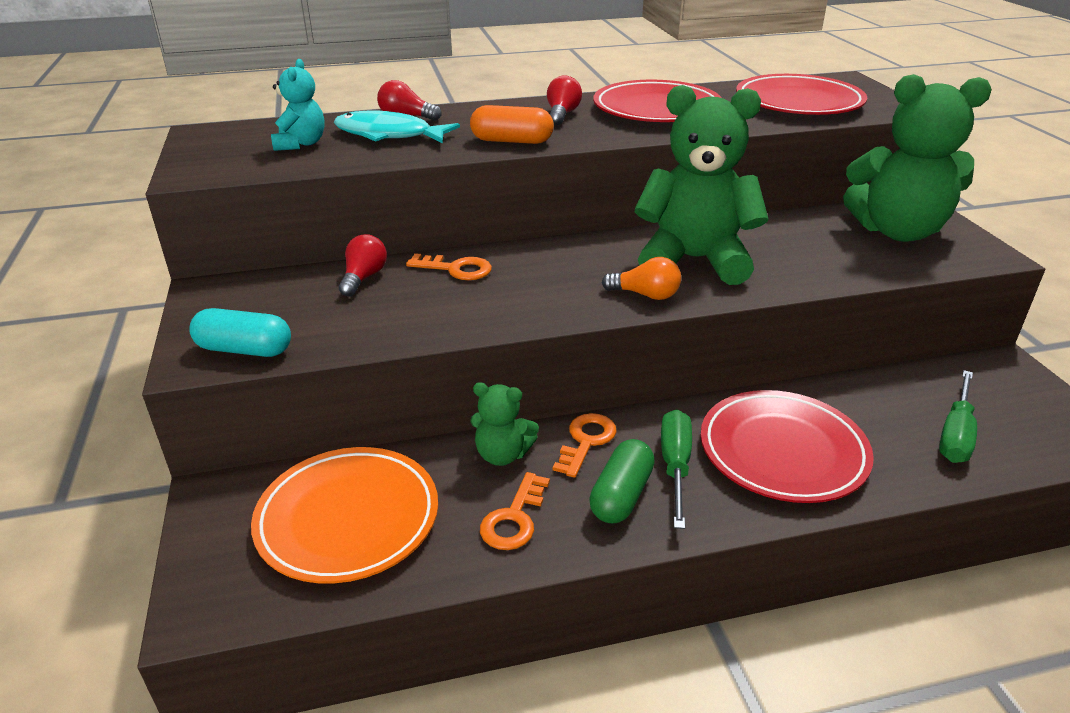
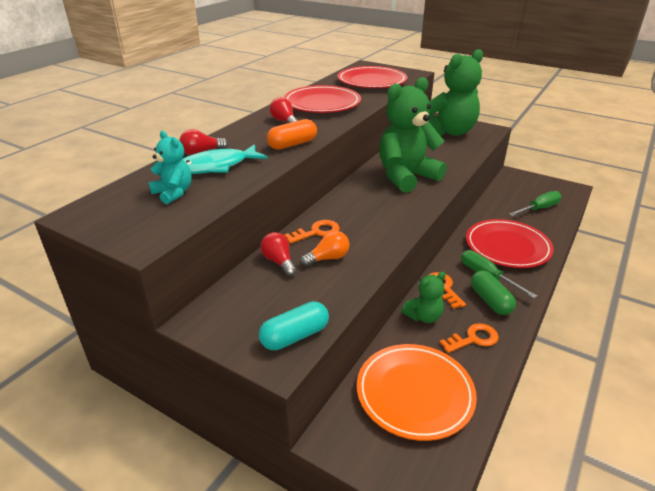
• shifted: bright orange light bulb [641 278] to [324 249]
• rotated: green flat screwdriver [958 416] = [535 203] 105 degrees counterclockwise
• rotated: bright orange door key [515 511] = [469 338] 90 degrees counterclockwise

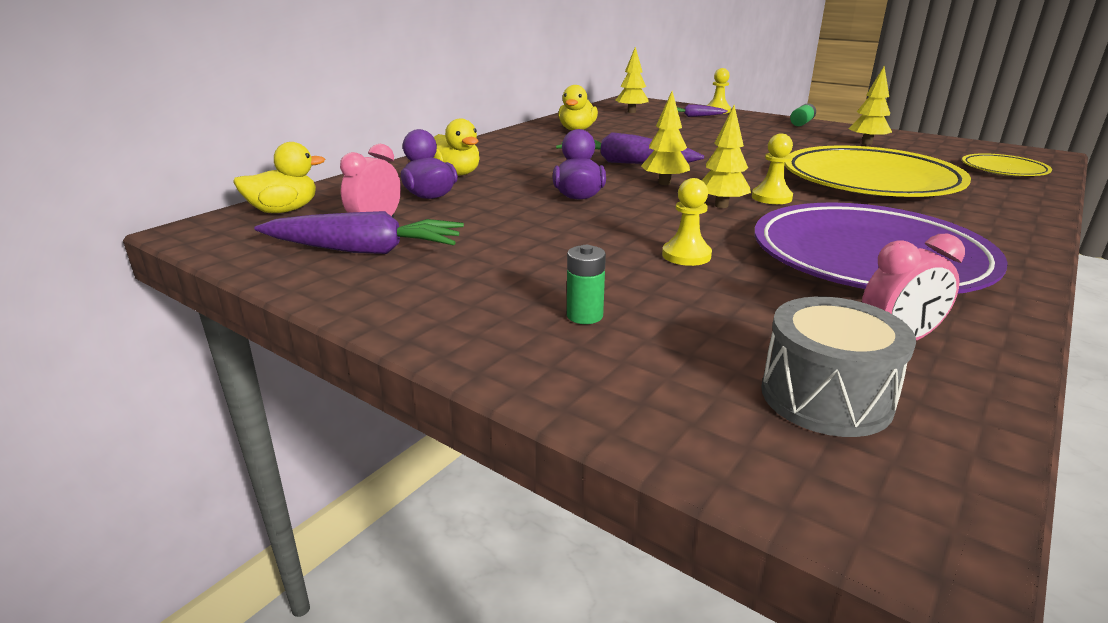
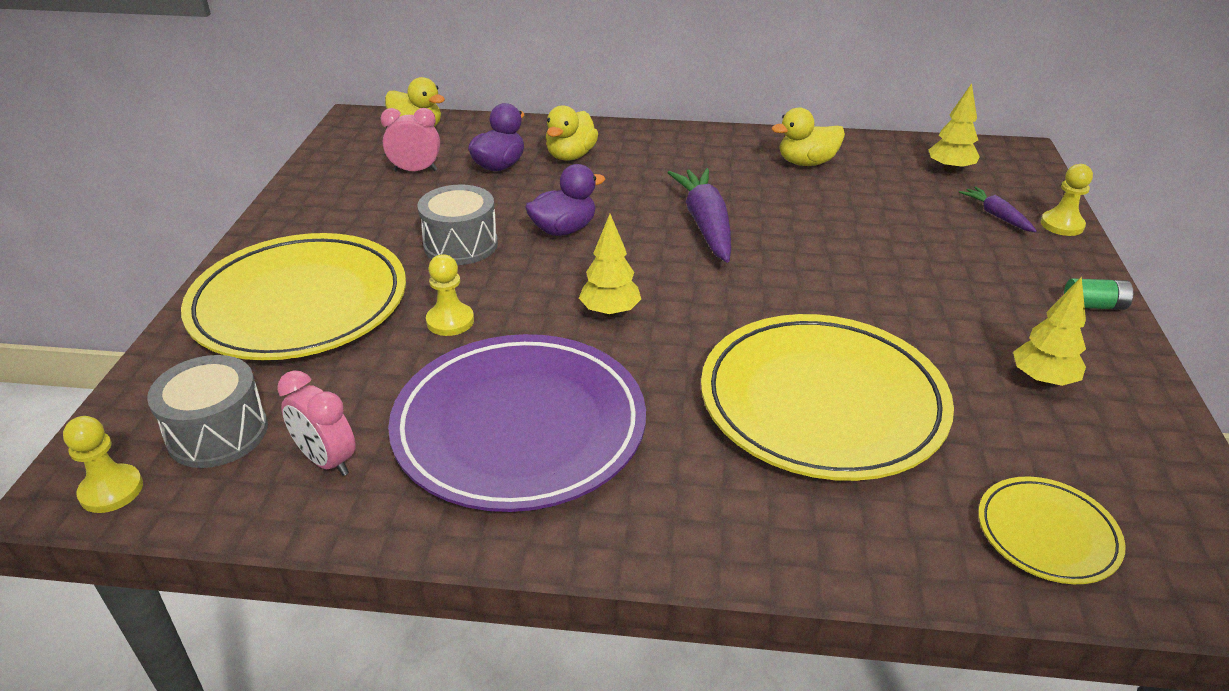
• gone: golden tree [665 138]
• shifted: golden game pawn [772 169] to [103 464]
• gone: purple carrot [359 232]
• swapped: green power cell [586 284] to golden flat dish [293 296]
• new: gray toy drum [457 224]

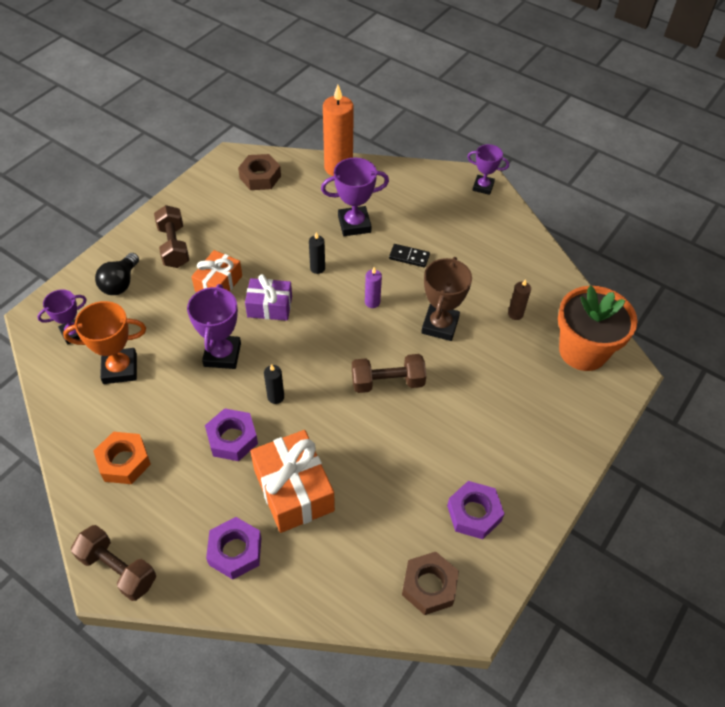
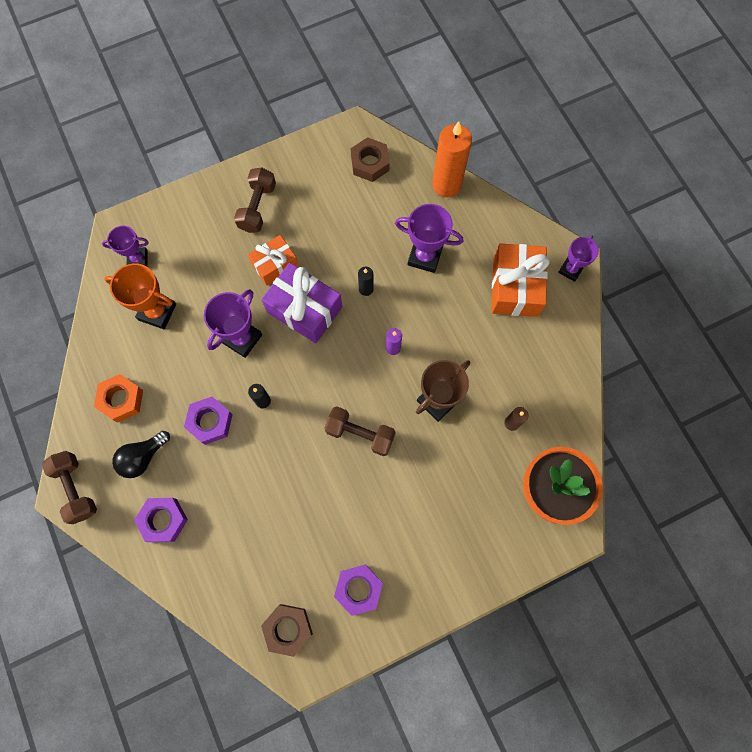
• rotated: purple award cup [488 169] = [578 259] 75 degrees clockwise
• gone: ebony domino piece [409 256]
• shifted: ebony light bulb [117 274] to [141 454]
• scaled: purple gift [268 297] = [301 303] x1.57
• shifted: bright orange gift [292 481] to [521 280]

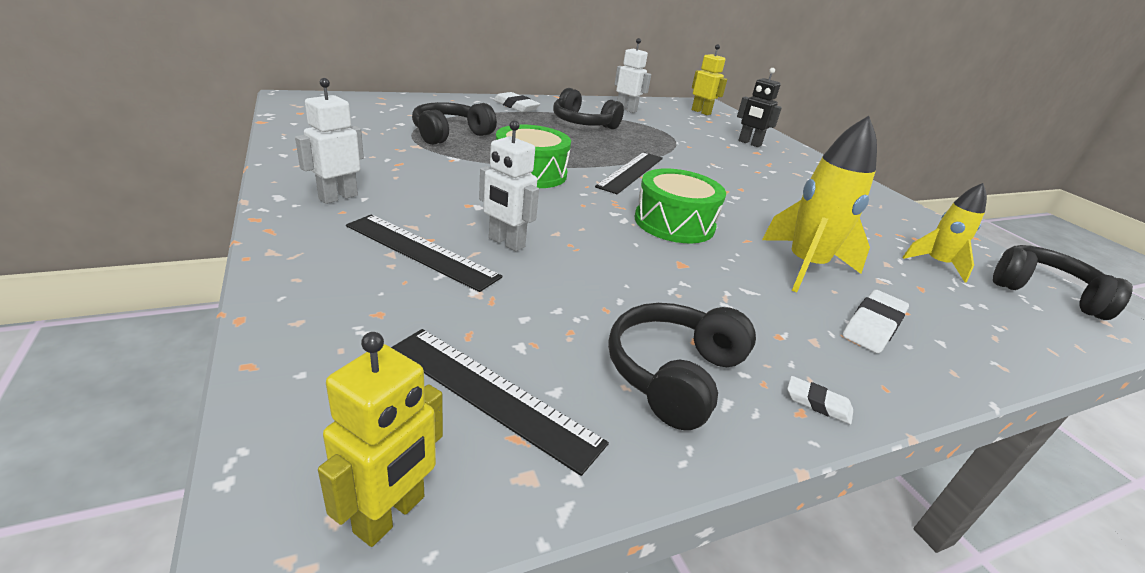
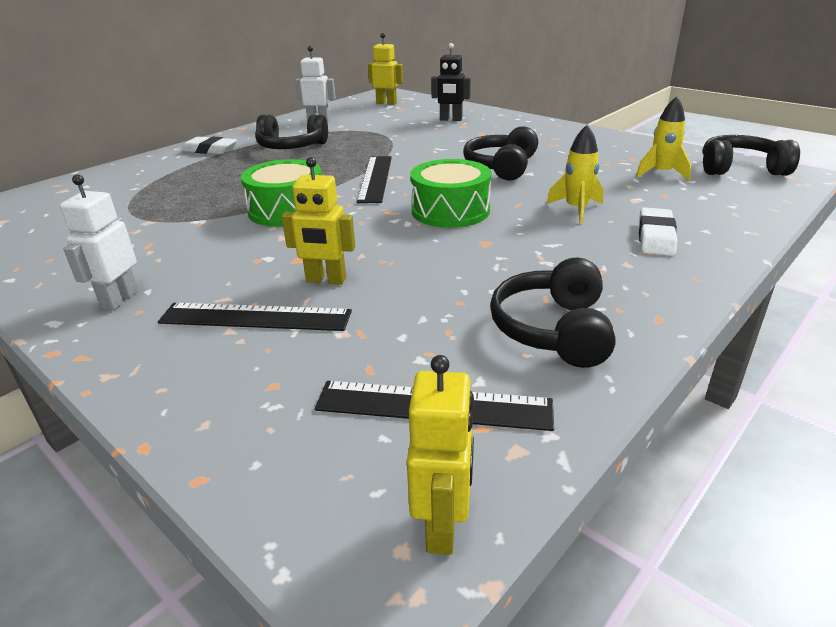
• shifted: ebony headset [454 123] to [500 153]
• scaled: golden spaceship [819 204] = [574 174] x0.62
• repainted: white toy robot [509 185] to golden toy robot [318 221]
• gone: white gum eraser [820 400]

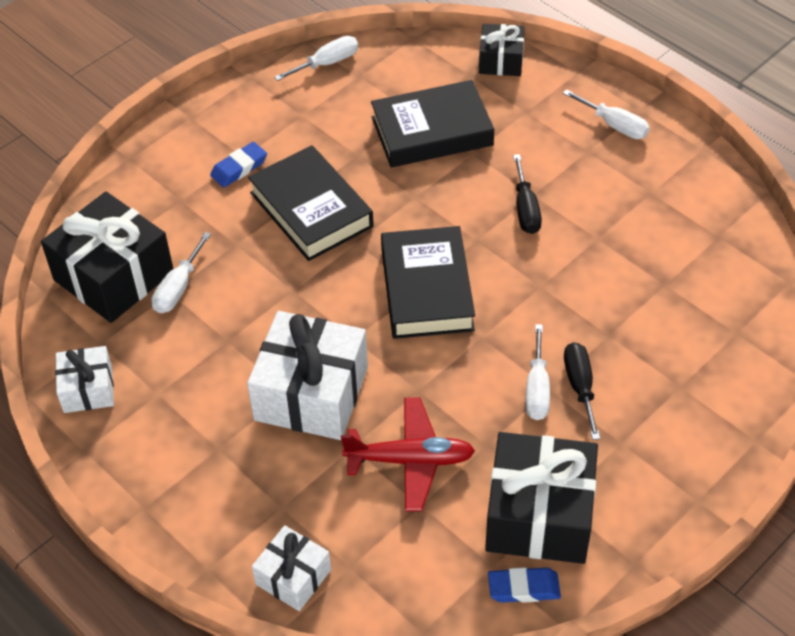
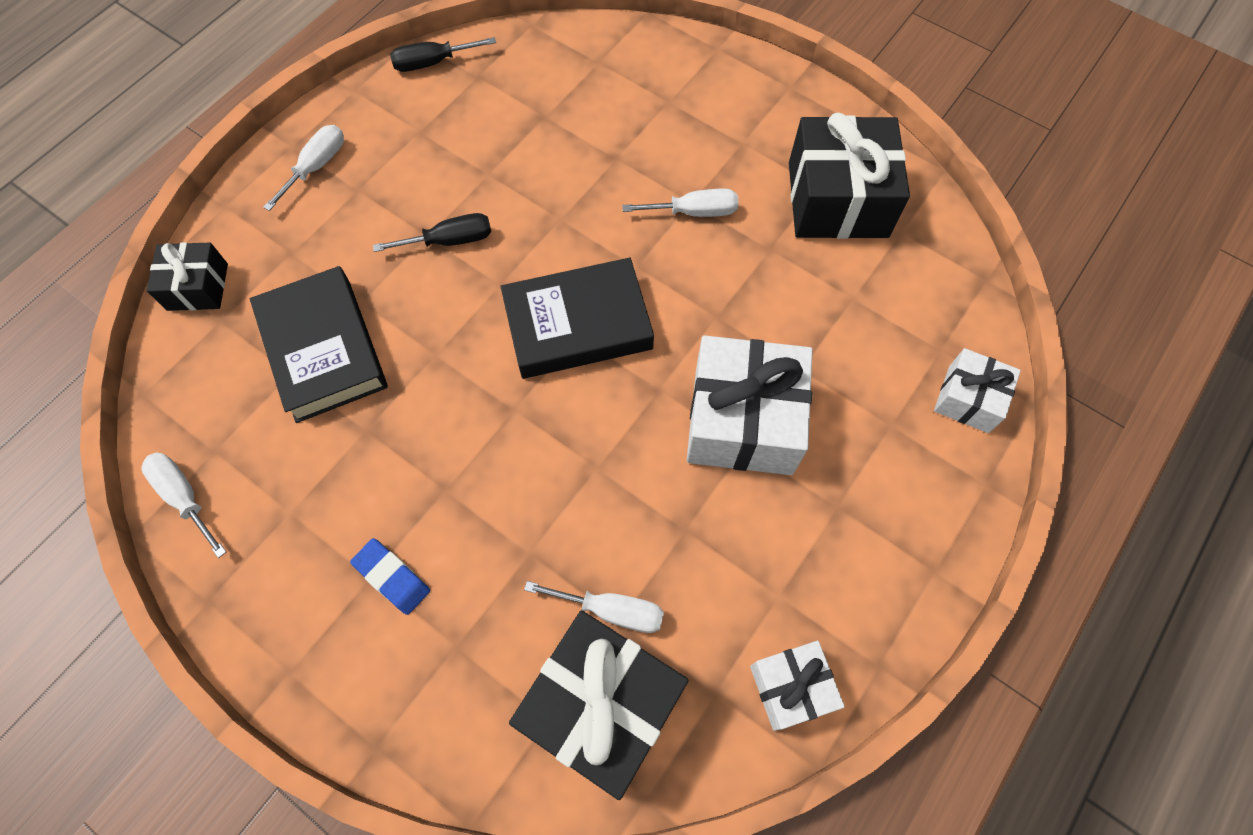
• gone: ebony book [311 203]
• shifted: ebony flat screwdriver [582 391] to [443 54]
• gone: scarlet aeroplane [408 454]
• gone: cobalt gum eraser [524 585]

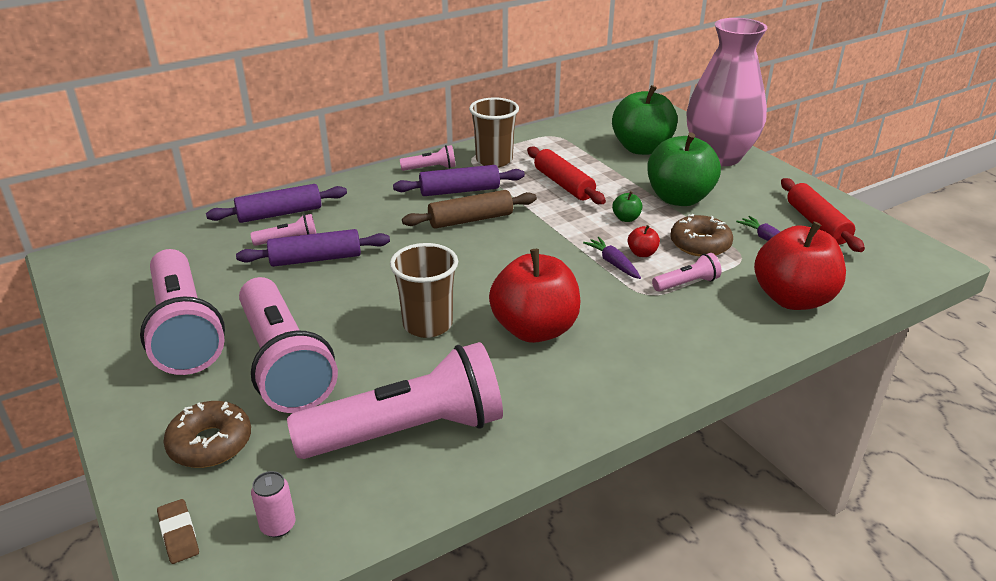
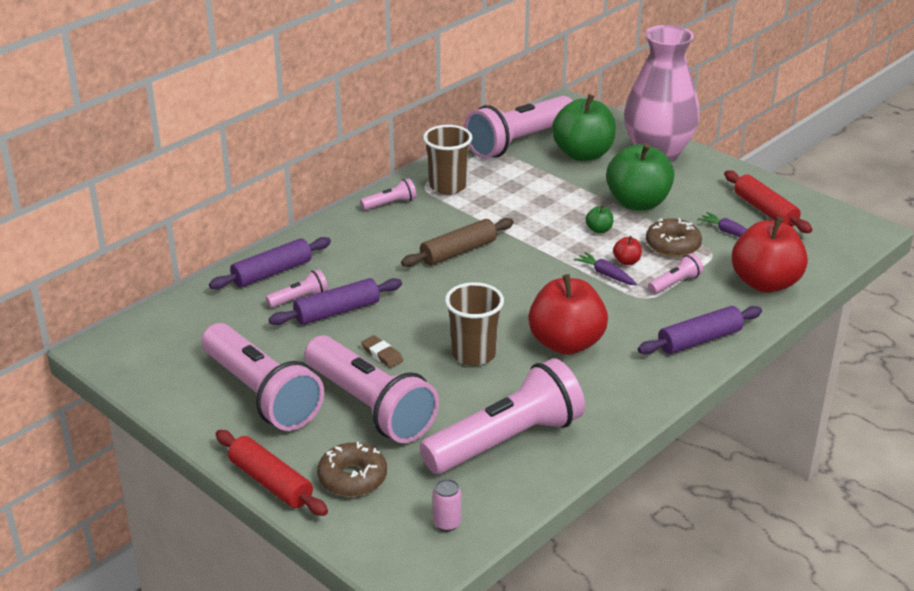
• shifted: scarlet pastry roller [566 175] to [272 473]
• shifted: purple pastry roller [459 180] to [700 330]
• shifted: russet gum eraser [178 531] to [382 351]
• new: rosy torch [518 127]

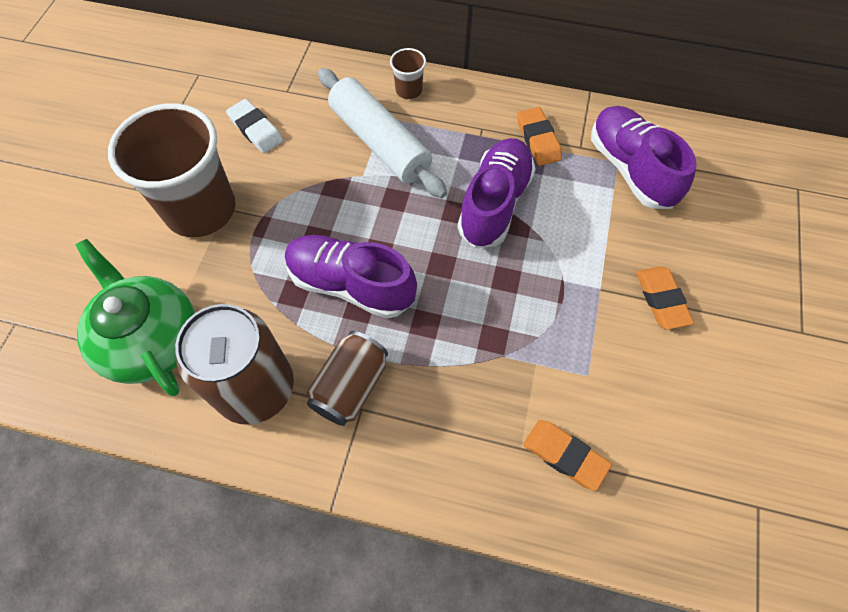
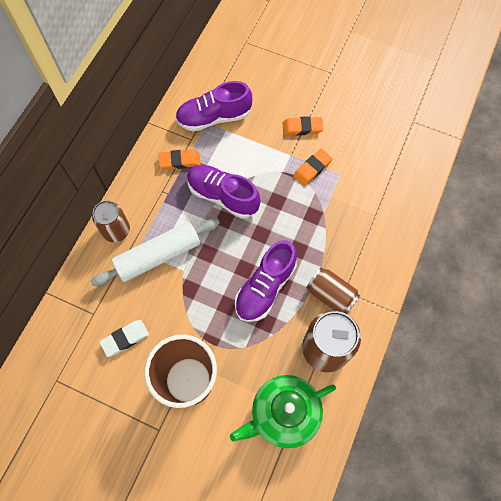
• swapped: russet tumbler [408 73] to russet soda can [111 221]
• shifted: bright orange gum eraser [567 455] to [313 167]

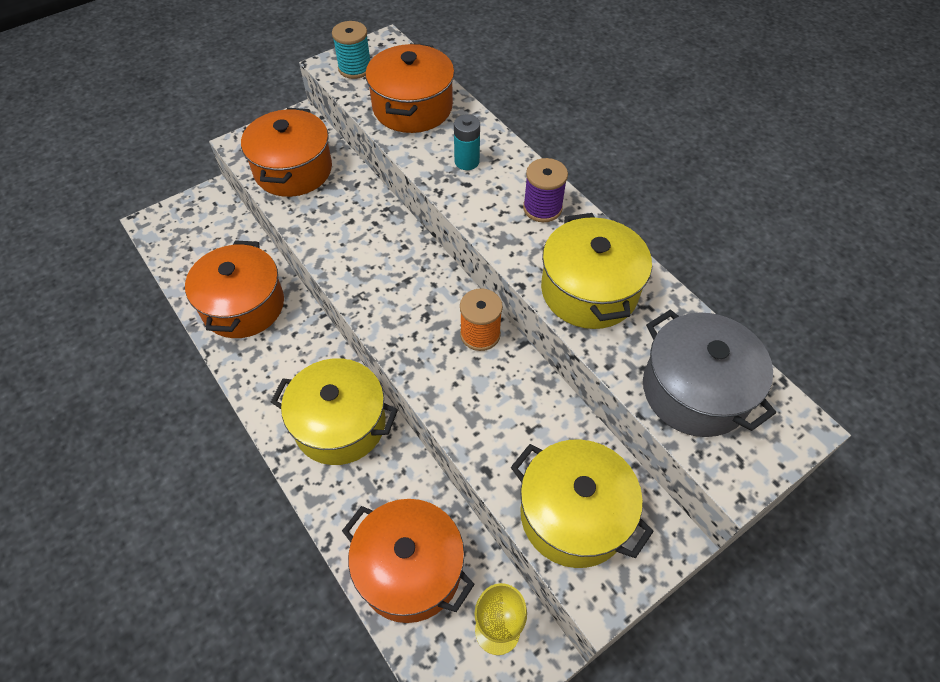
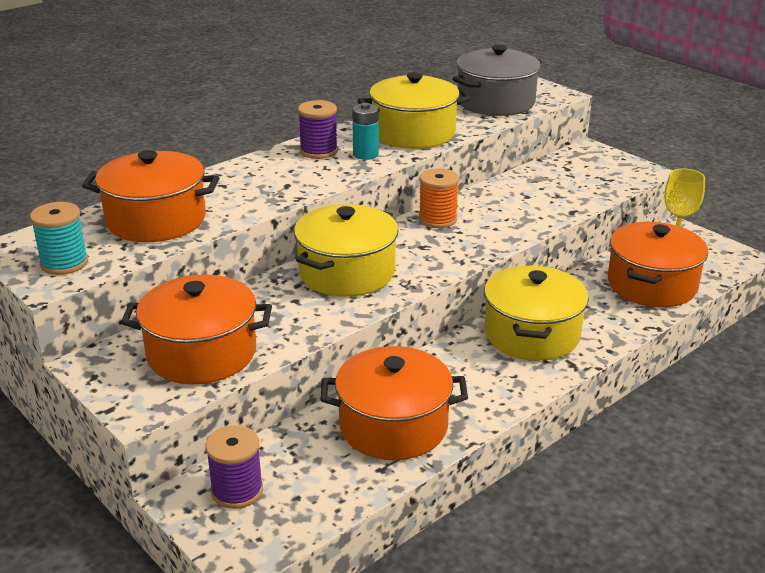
• shifted: aqua power cell [467 142] to [365 131]
• shifted: golden pot [582 504] to [346 250]
• new: purple spool [234 467]

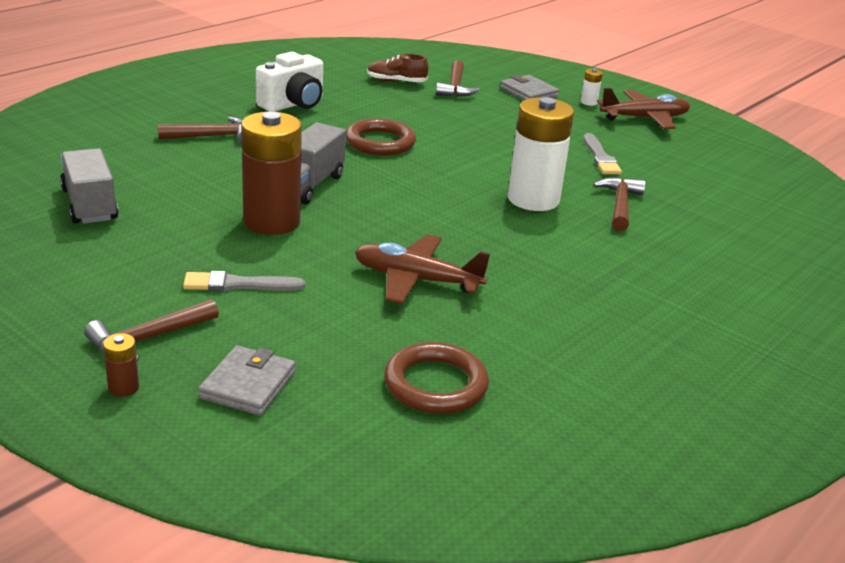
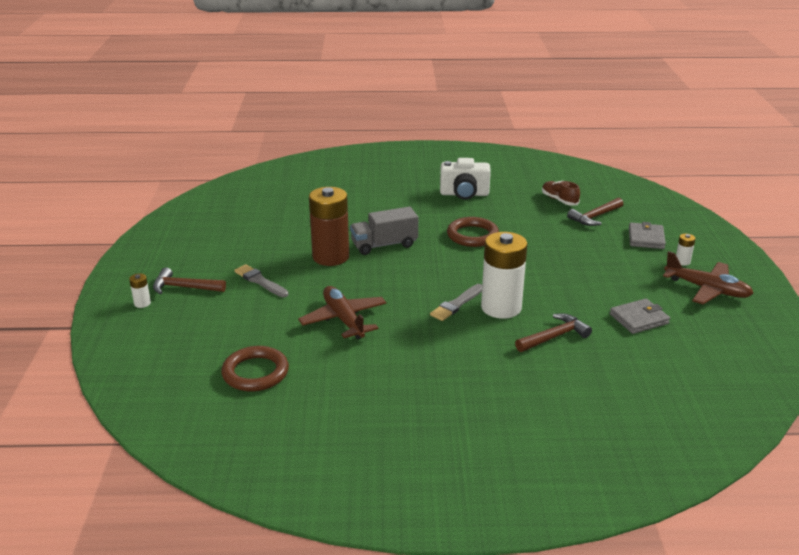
• gone: russet carpenter's hammer [200 130]
• shifted: gray paint brush [603 153] to [456 302]
• gone: gray lorry [89 186]
• repainted: russet power cell [121 365] to white power cell [140 290]
• shifted: gray wallet [247 380] to [640 316]

